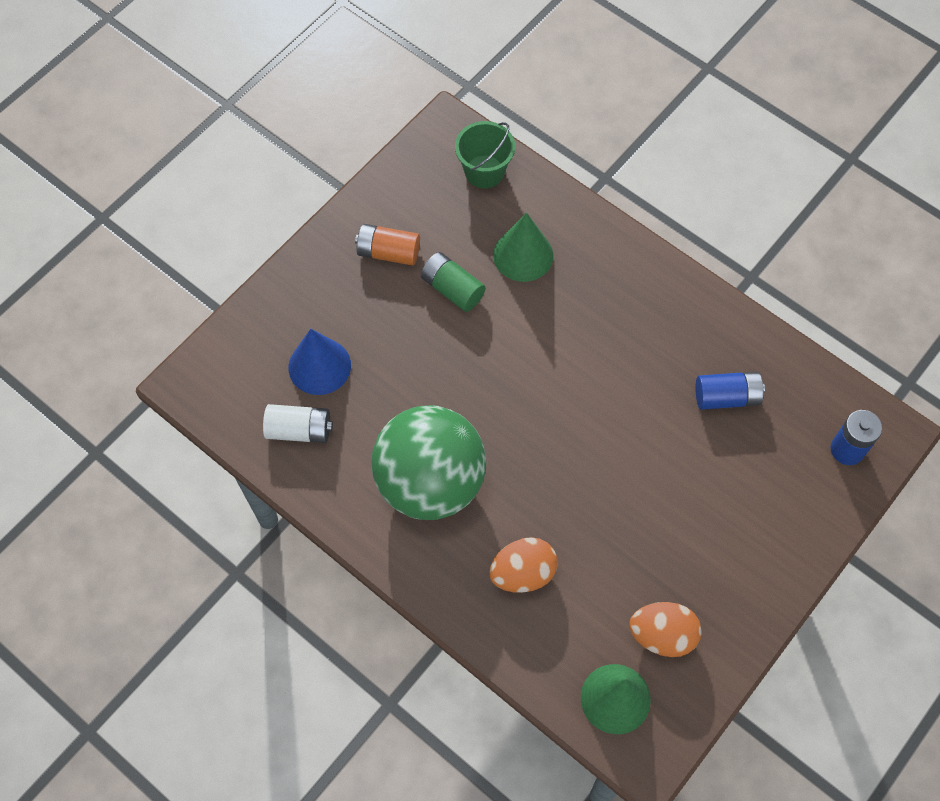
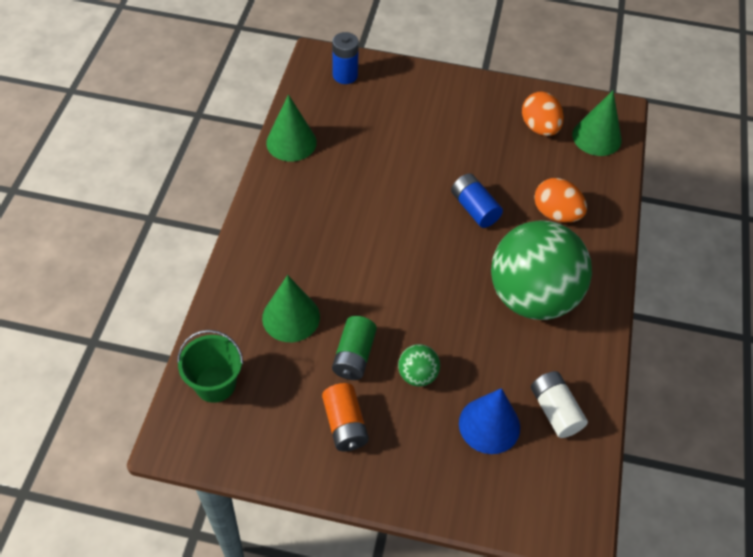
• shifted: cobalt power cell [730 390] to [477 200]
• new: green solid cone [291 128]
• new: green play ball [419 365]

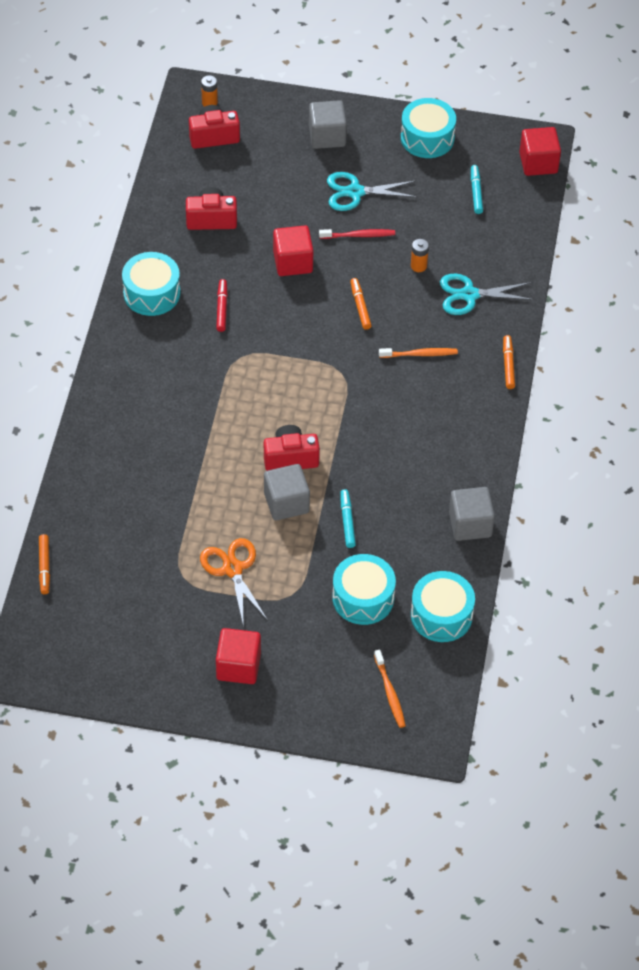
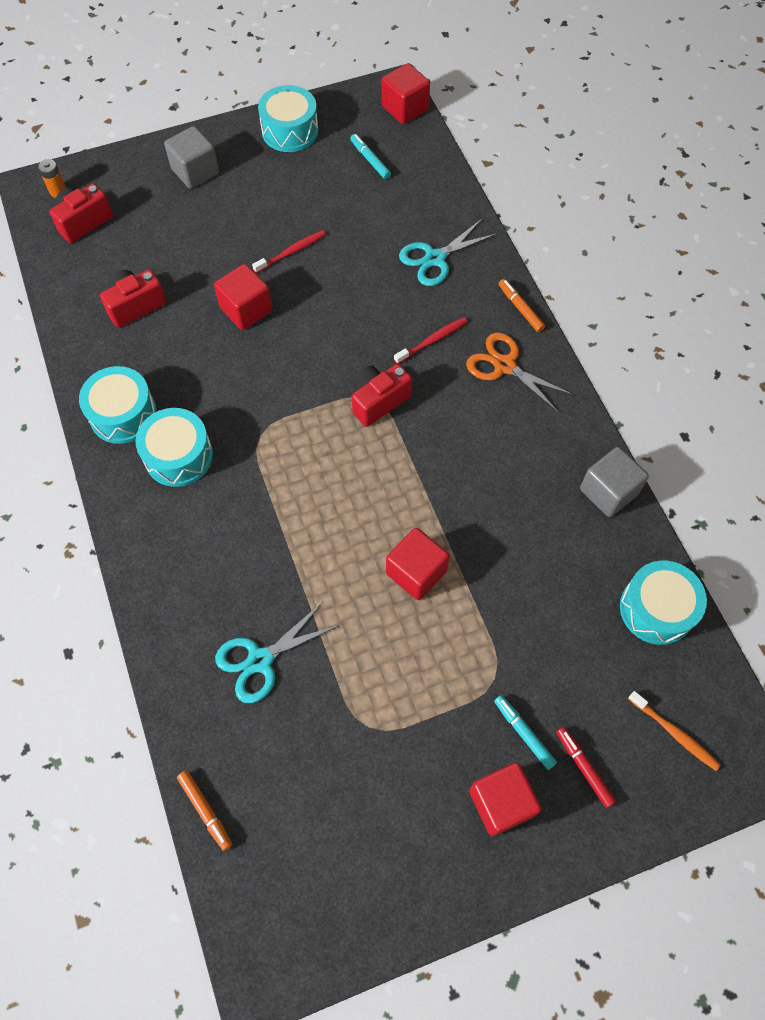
• shifted: aqua pair of scissors [372 191] to [277 652]
• gone: bright orange power cell [420 255]
• gone: bright orange felt pen [361 304]
• shifted: scarlet felt pen [222 305] to [586 767]
• repainted: bright orange tooth brush [418 353] to scarlet tooth brush [431 340]
• shifted: scarlet photo camera [292 448] to [382 395]
• repainted: gray solid cube [287 492] to scarlet solid cube [418 564]
• shifted: aqua felt pen [348 518] to [525 732]
• shifted: bright orange pair of scissors [234 583] to [520 373]
• shifted: aqua toy drum [364 589] to [174 447]

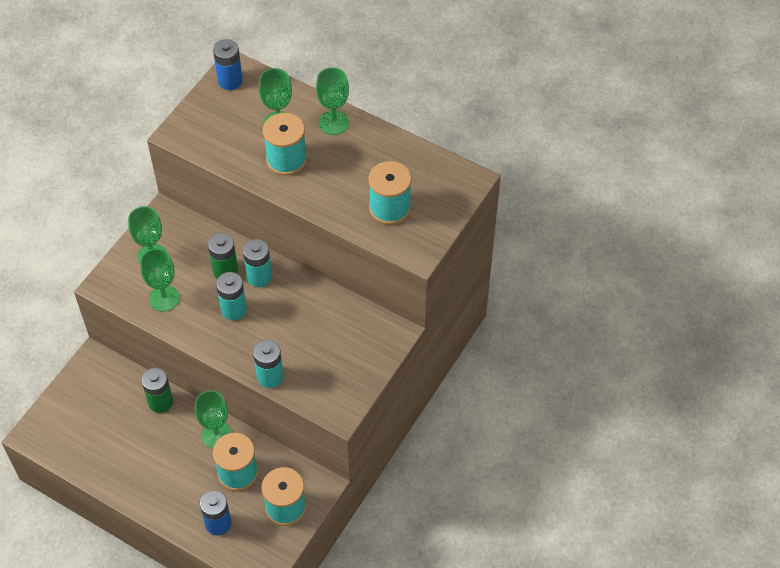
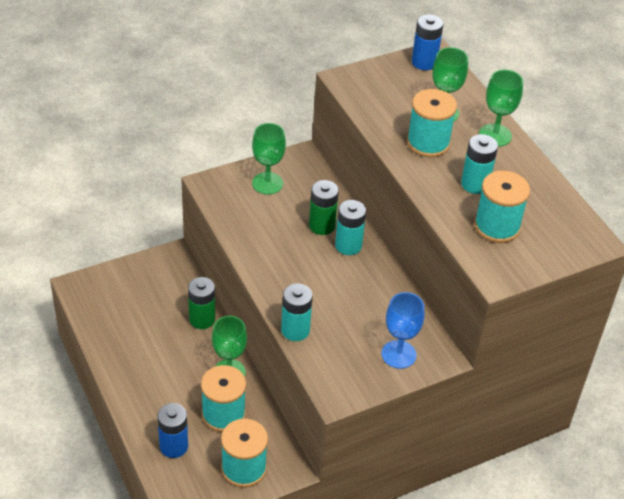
• gone: green goblet [160 280]
• shifted: aqua power cell [231 296] to [479 164]
• new: cobalt goblet [403 330]

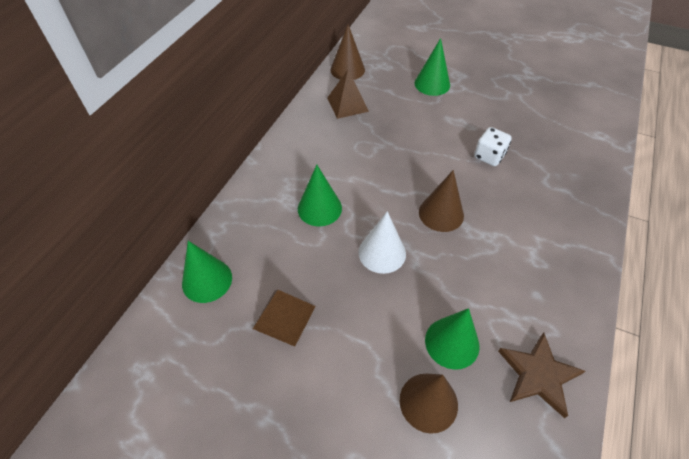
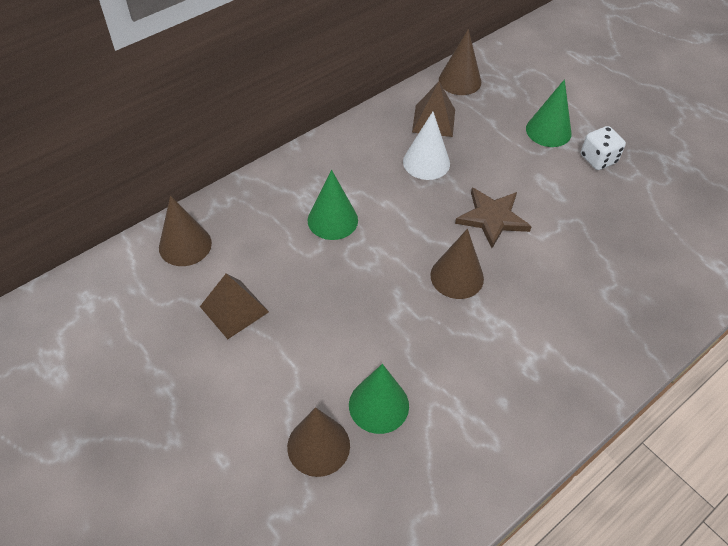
• shifted: white game die [493 146] to [603 148]
• shifted: white solid cone [382 242] to [426 146]
• repainted: green solid cone [207 272] to russet solid cone [185 230]
• shifted: russet five-pointed star [541 375] to [493 218]

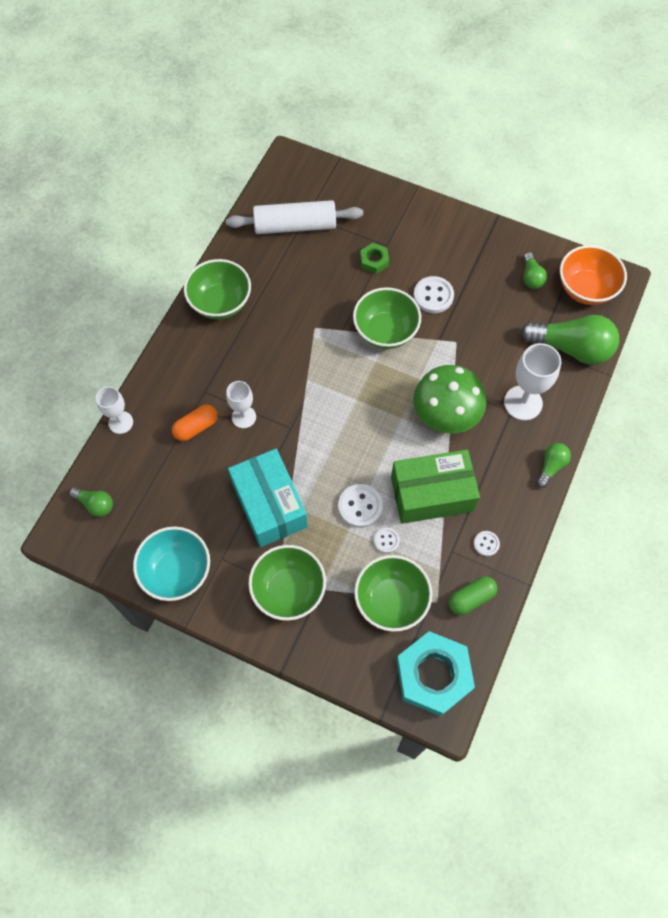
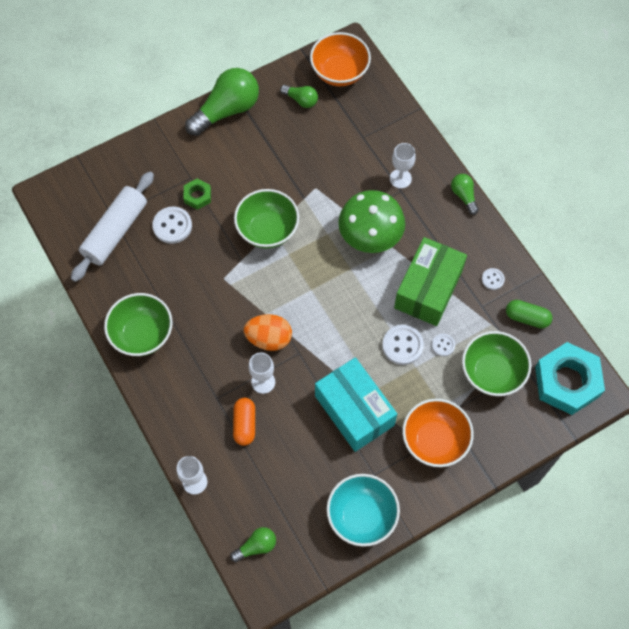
• shifted: white button [434 294] to [172 225]
• shifted: green light bulb [569 340] to [222 102]
• scaled: white goblet [532 382] = [403 166] x0.64
• rotated: aqua parcel [268 498] = [356 404] 45 degrees clockwise
• repainted: green serving bowl [287 583] to bright orange serving bowl [438 433]
• rotated: green pill shape [473 595] = [529 314] 75 degrees counterclockwise
• new: bright orange egg [268 332]

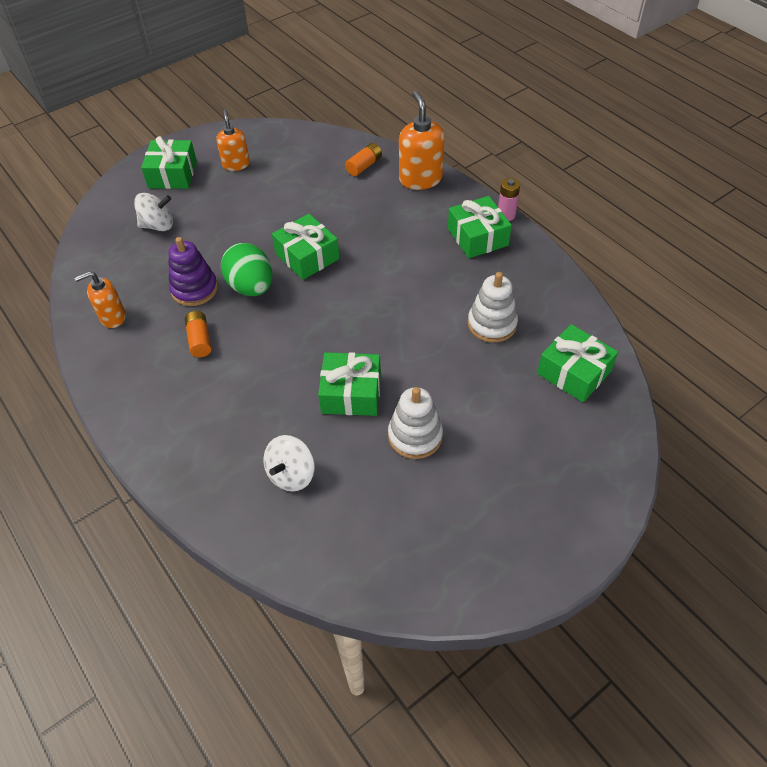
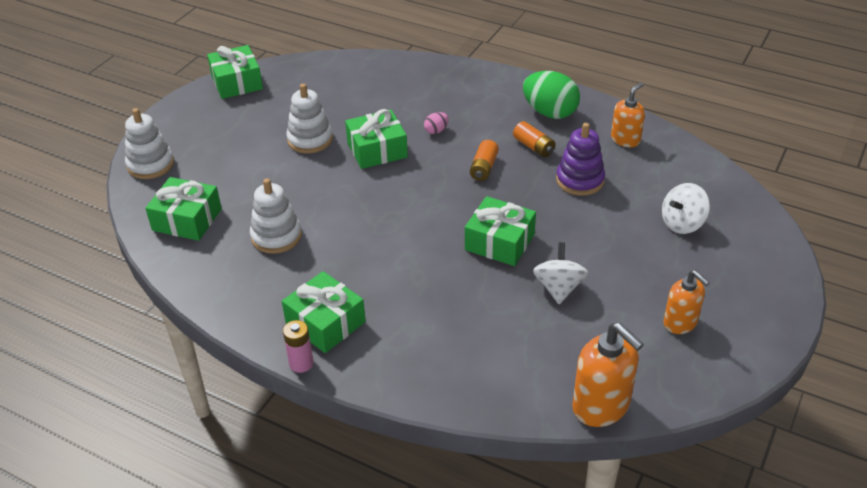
• shifted: bright orange soap pump [422 140] to [608 374]
• shifted: green gift [169 162] to [235 72]
• shifted: bright orange power cell [363 159] to [484 160]
• shifted: green egg [246 269] to [551 95]
• shifted: white spinning top [289 463] to [560 273]
• new: white stacking toy [149 143]
• new: rosy egg [436 123]

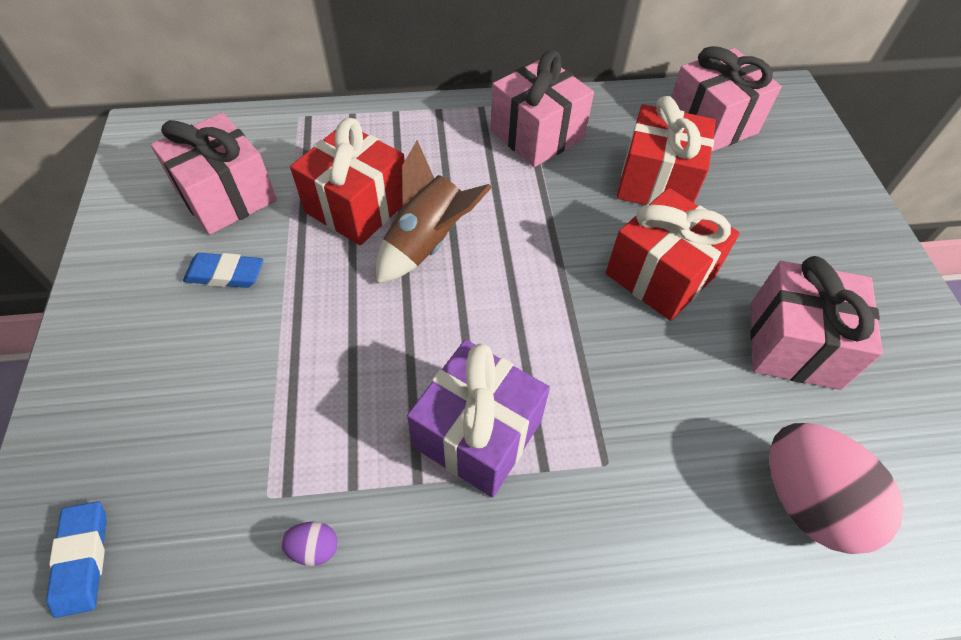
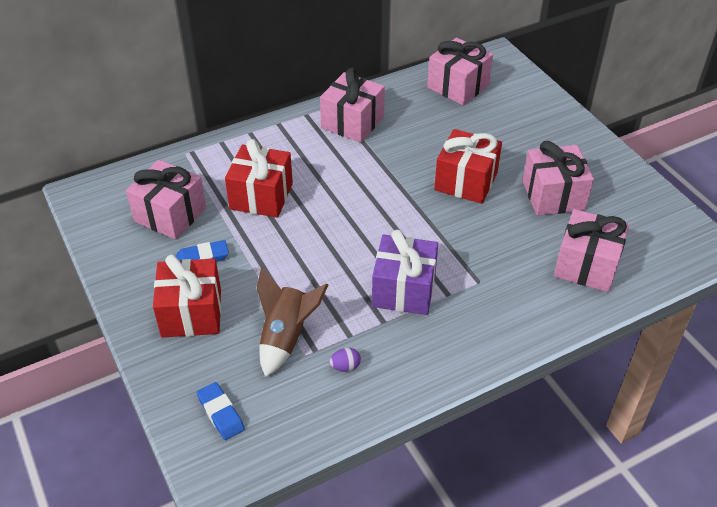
• shifted: scarlet gift [666 150] to [187 296]
• shifted: russet spaceship [434 211] to [292 322]
• swapped: rosy egg [836 488] to rosy gift [591 250]

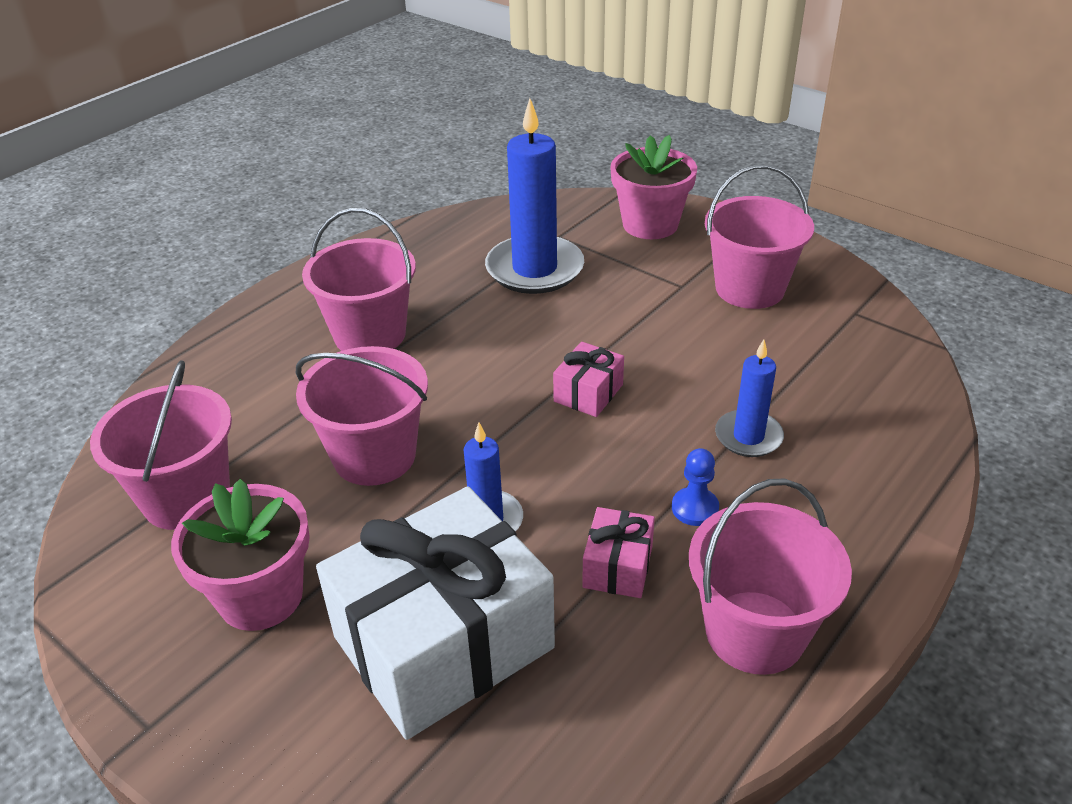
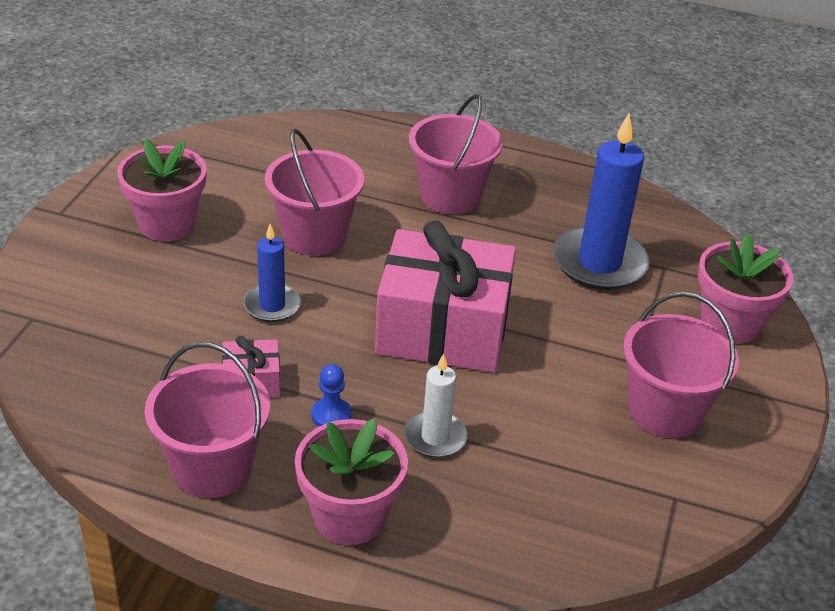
• repainted: cobalt candle [749 398] to white candle [435 406]
• scaled: rosy gift [588 379] = [445 297] x2.34
• gone: rosy sand bucket [161 445]
• gone: white gift [435 613]
• new: rosy flower pot [351 481]

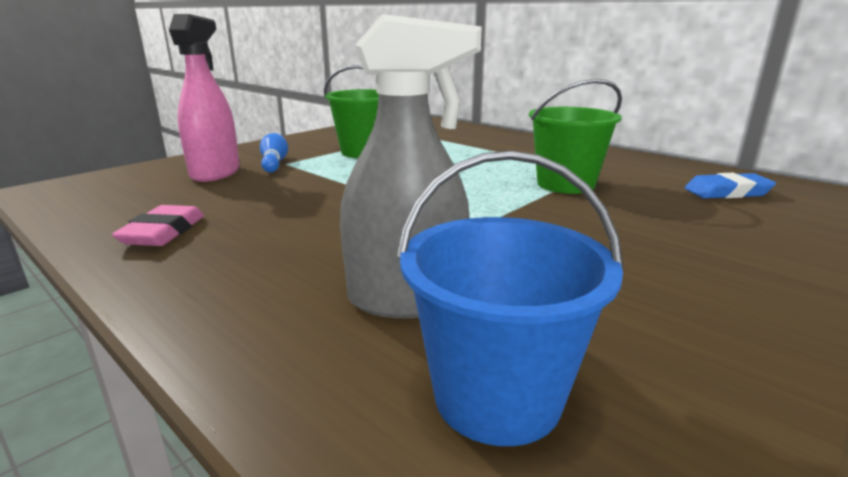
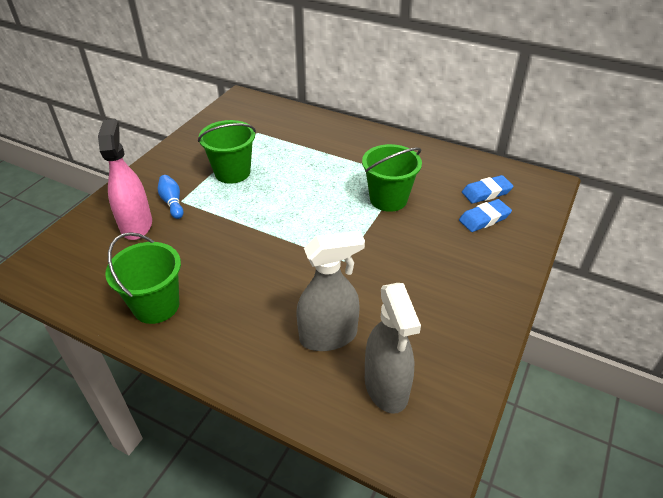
• swapped: cobalt sand bucket [510 298] to gray spray cleaner [393 348]
• swapped: rosy gum eraser [158 225] to green sand bucket [143 278]
• new: cobalt gum eraser [485 215]

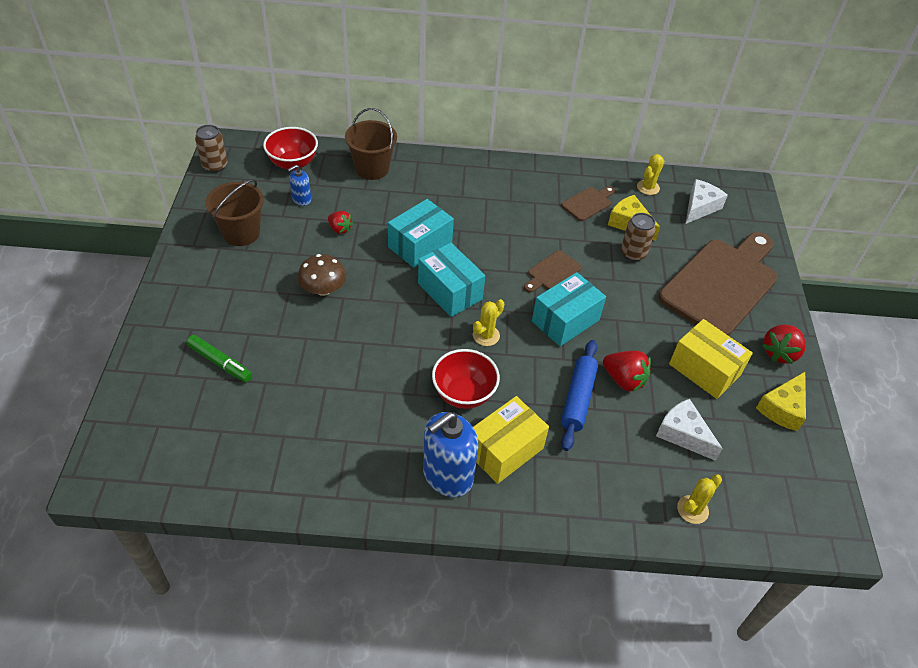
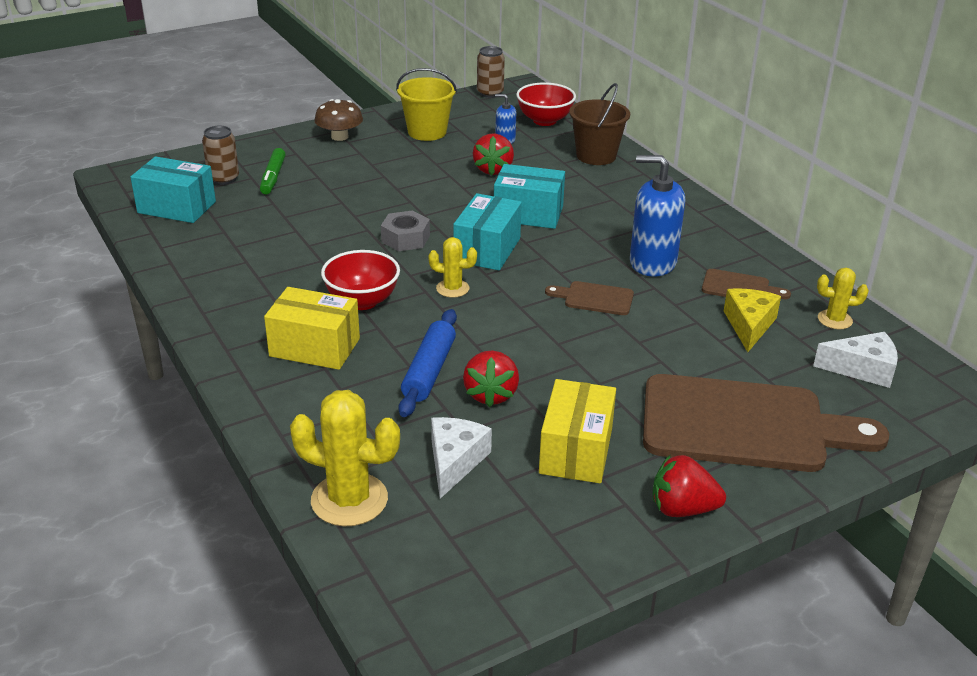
• repainted: russet sand bucket [234 212] to golden sand bucket [426 104]
• scaled: scarlet strawberry [340 222] = [493 154] x1.56
• shifted: russet soda can [638 237] to [220 155]
• shifted: russet mushroom [322 275] to [338 120]
• shifted: aqua parcel [569 309] to [173 189]
• rotated: cobalt pastry roller [579 395] = [427 363] 60 degrees counterclockwise
• gone: golden piece of cheese [781 401]
• shifted: cobalt soap pump [451 454] to [657 216]
• scaled: golden saguaro cactus [699 499] = [345 458] x1.81
• new: gray hex nut [405 230]

